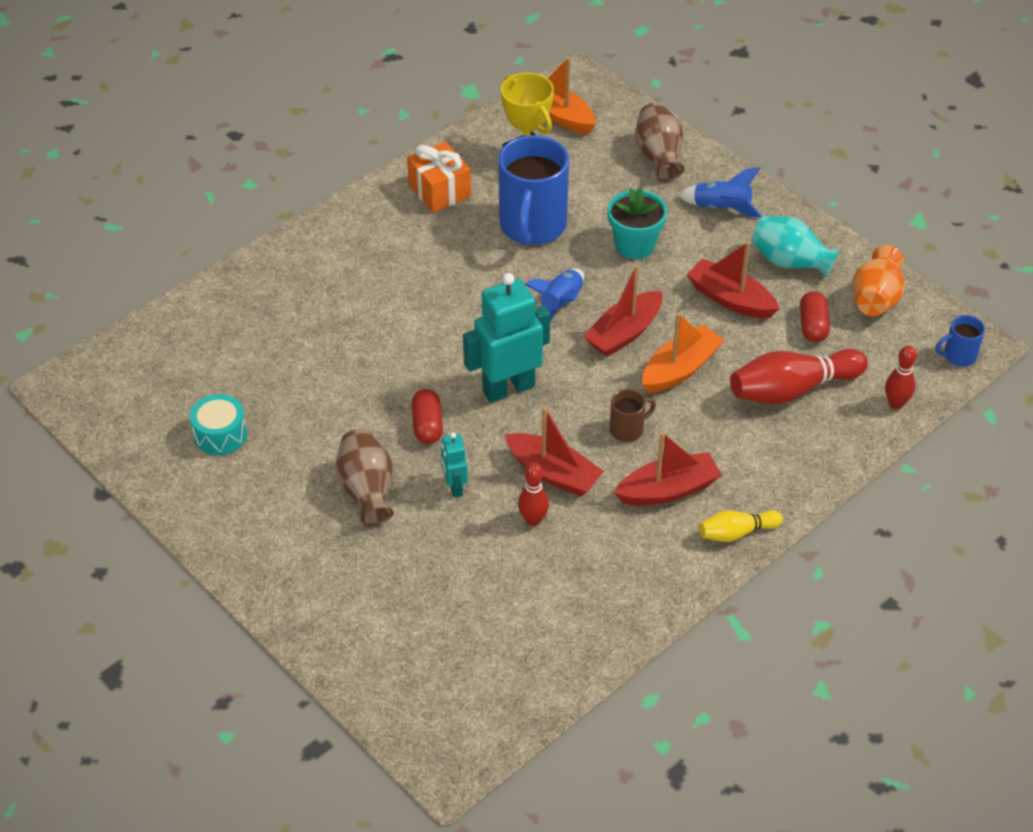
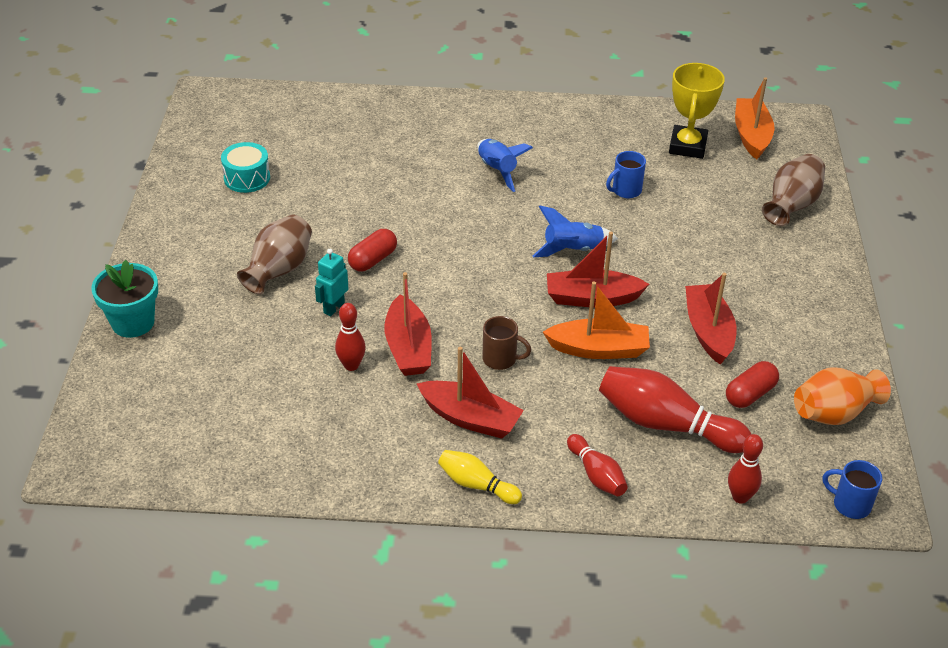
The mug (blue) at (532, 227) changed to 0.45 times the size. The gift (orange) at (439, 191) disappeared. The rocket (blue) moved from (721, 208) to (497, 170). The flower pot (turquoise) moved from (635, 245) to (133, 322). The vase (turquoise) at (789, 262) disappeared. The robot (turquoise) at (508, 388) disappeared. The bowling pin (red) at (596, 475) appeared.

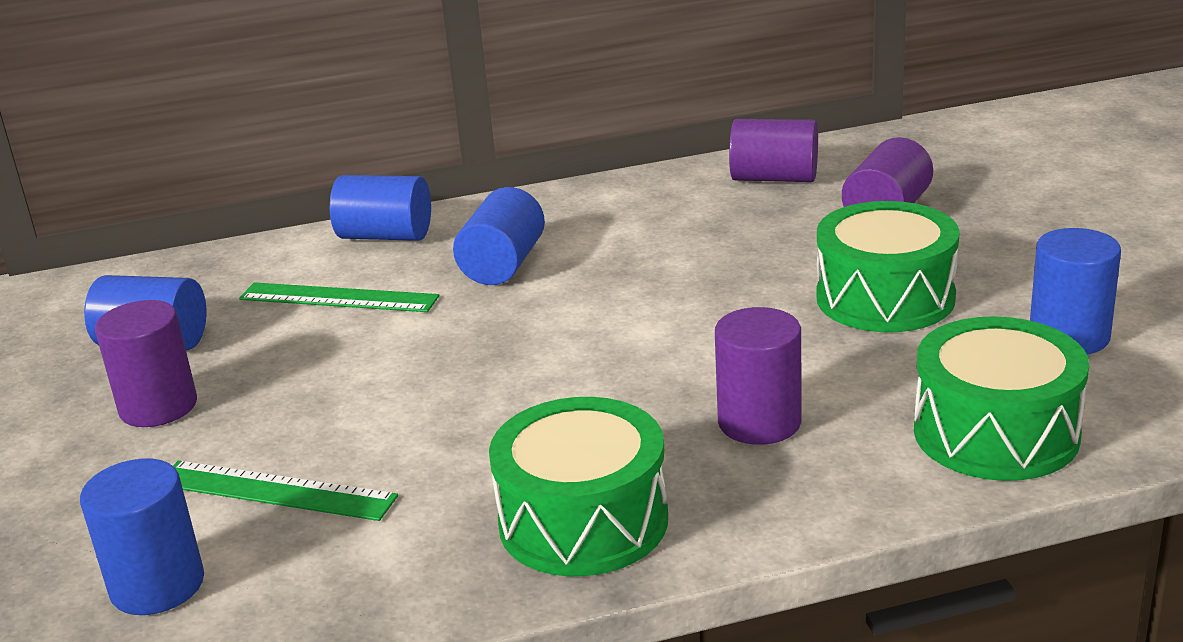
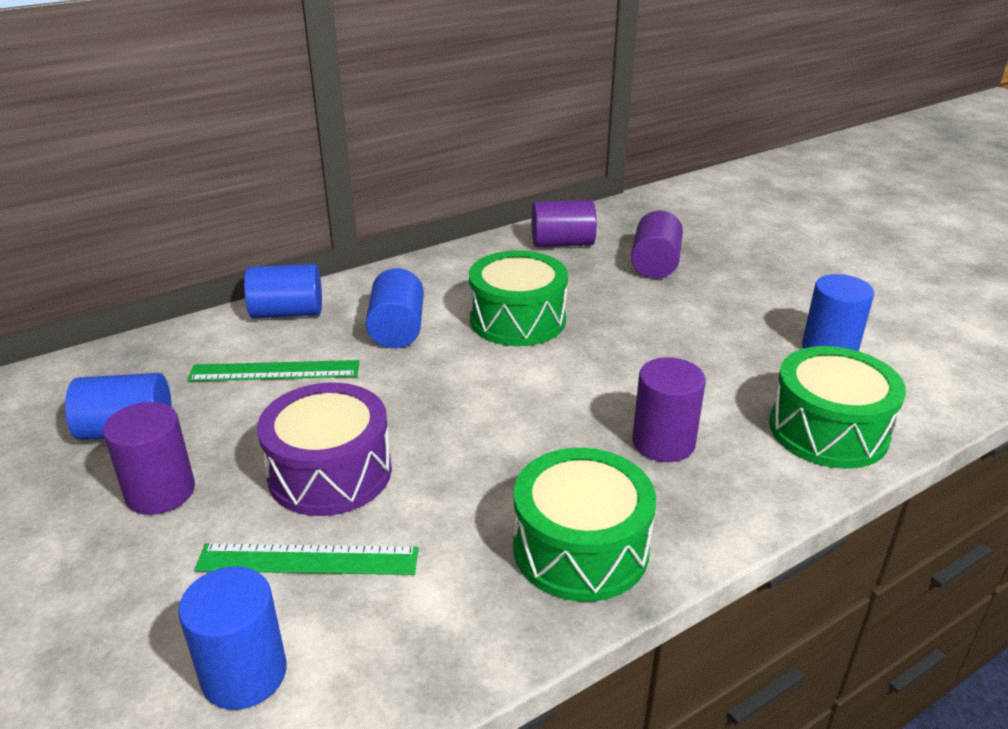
The drum (green) moved from (885, 298) to (517, 320). The drum (purple) at (330, 473) appeared.

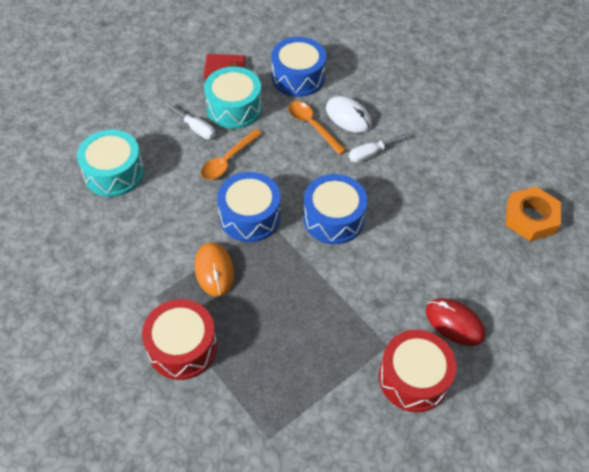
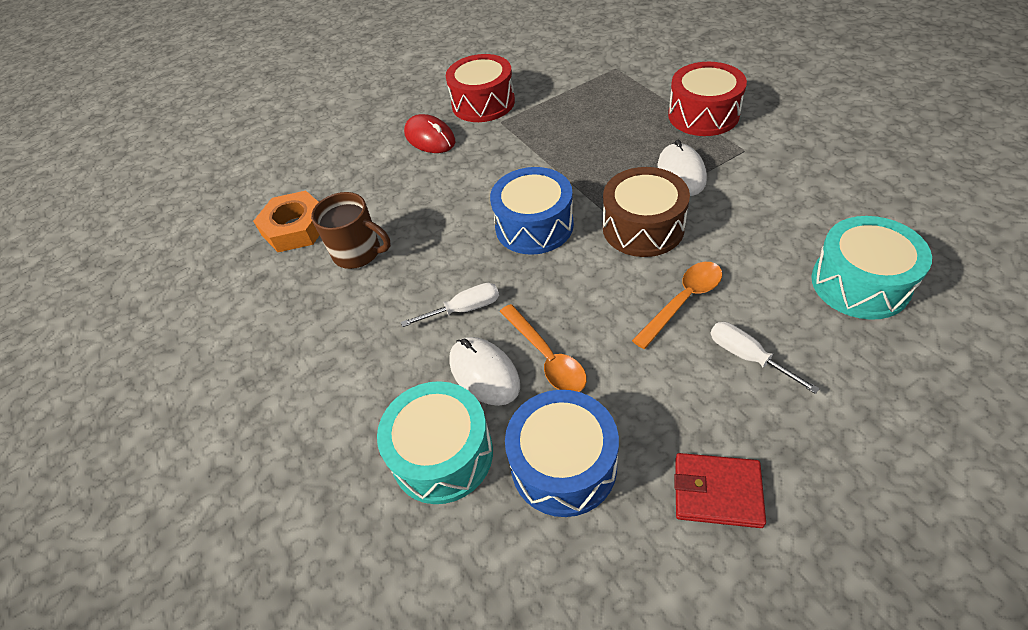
The drum (turquoise) moved from (234, 108) to (442, 454). The drum (blue) at (250, 216) became the drum (brown) at (643, 227). The mouse (orange) at (214, 270) became the mouse (white) at (681, 173). The mug (brown) at (358, 253) appeared.

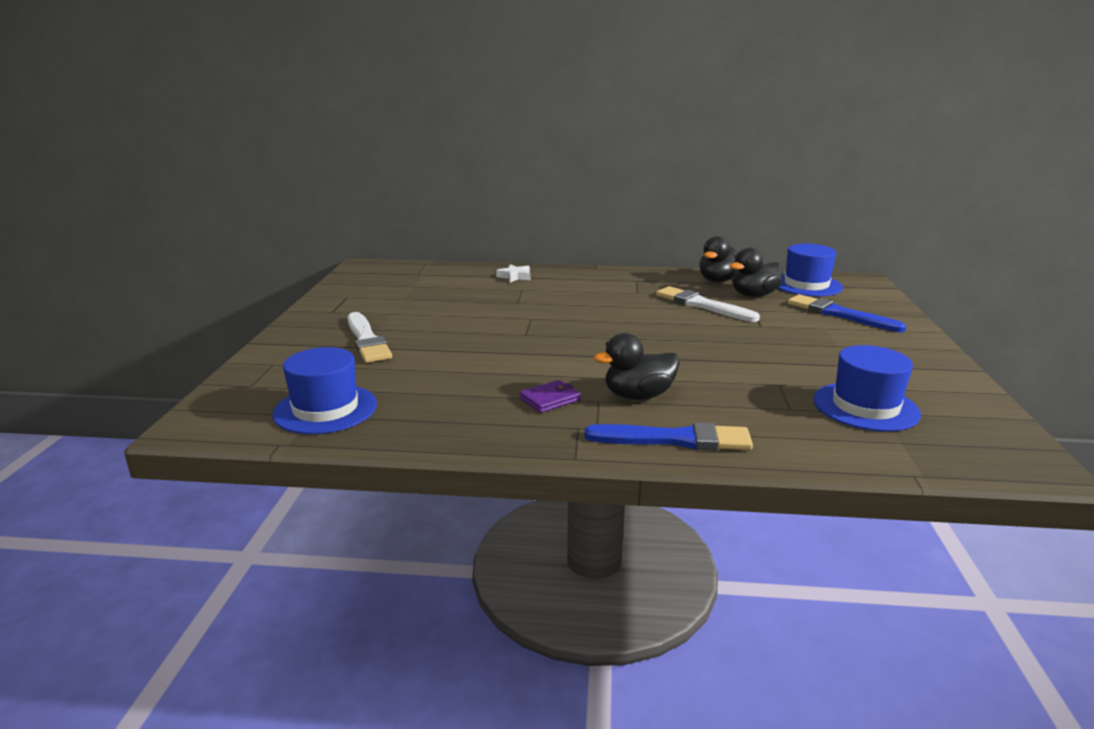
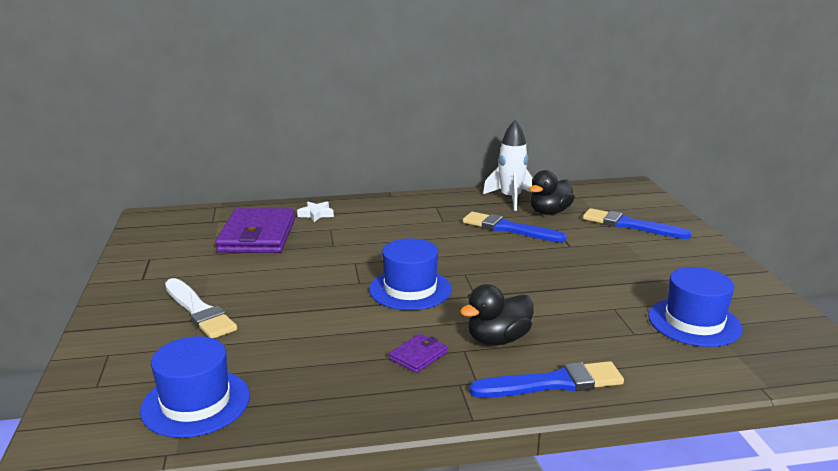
The duck (black) at (718, 280) was replaced by the rocket (white) at (510, 199). The hat (blue) moved from (806, 285) to (410, 289). The brush (white) at (702, 305) became the brush (blue) at (509, 228). The wallet (purple) at (257, 235) appeared.

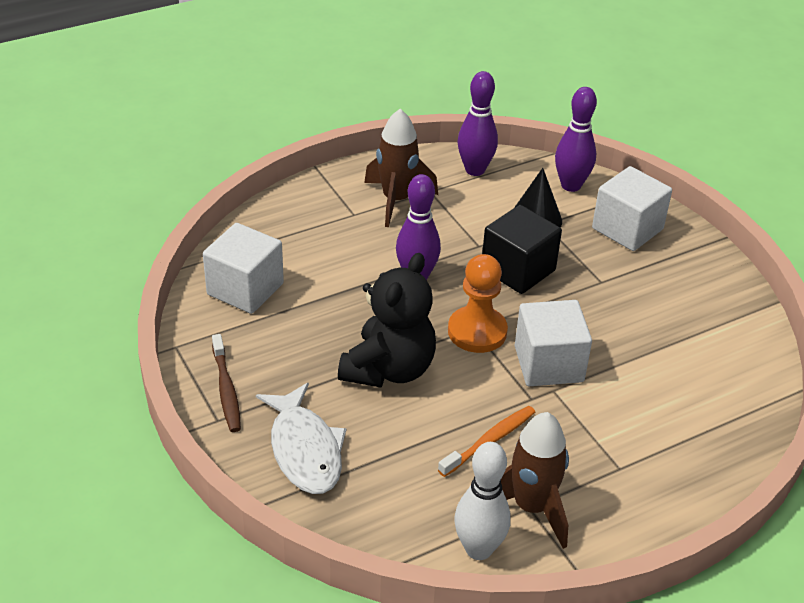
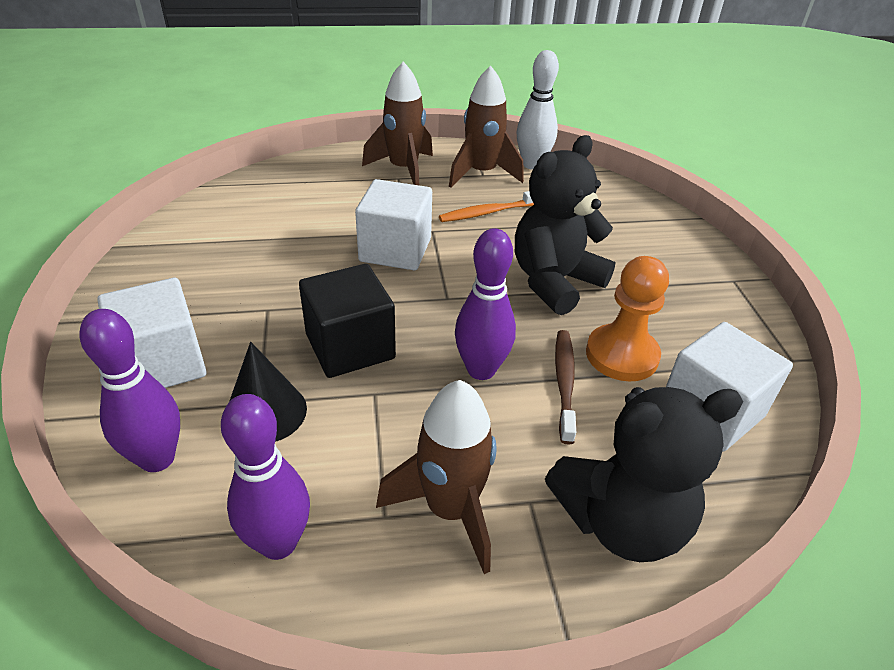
The pawn (orange) moved from (477, 331) to (621, 355). The toothbrush (brown) moved from (226, 389) to (564, 383). The fish (white) at (304, 449) disappeared. The rocket (brown) at (403, 170) appeared. The teddy bear (black) at (621, 521) appeared.

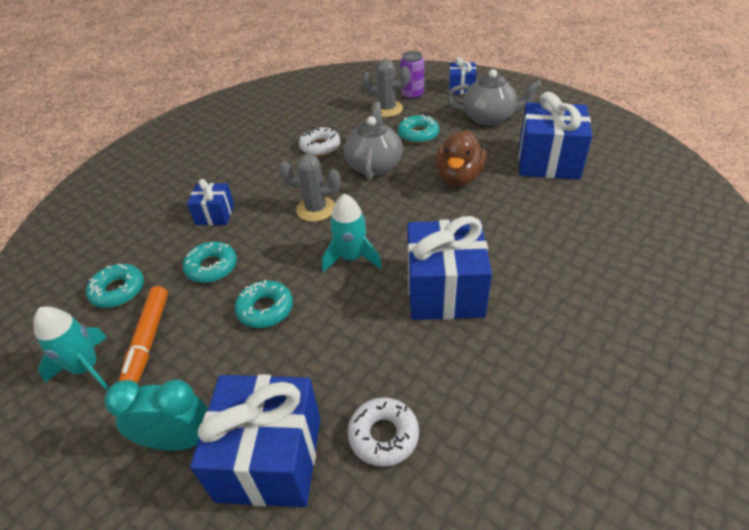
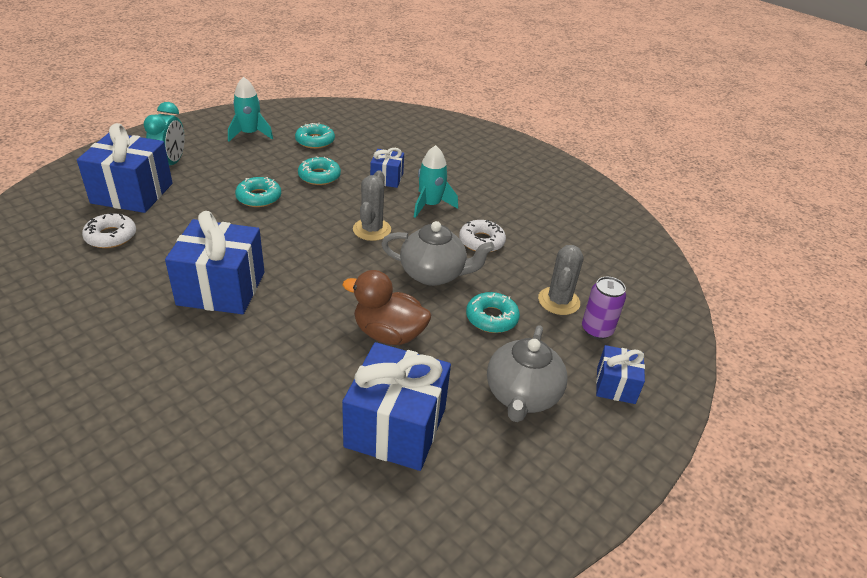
The rocket (turquoise) moved from (351, 258) to (430, 205). The marker (orange) at (148, 341) disappeared.

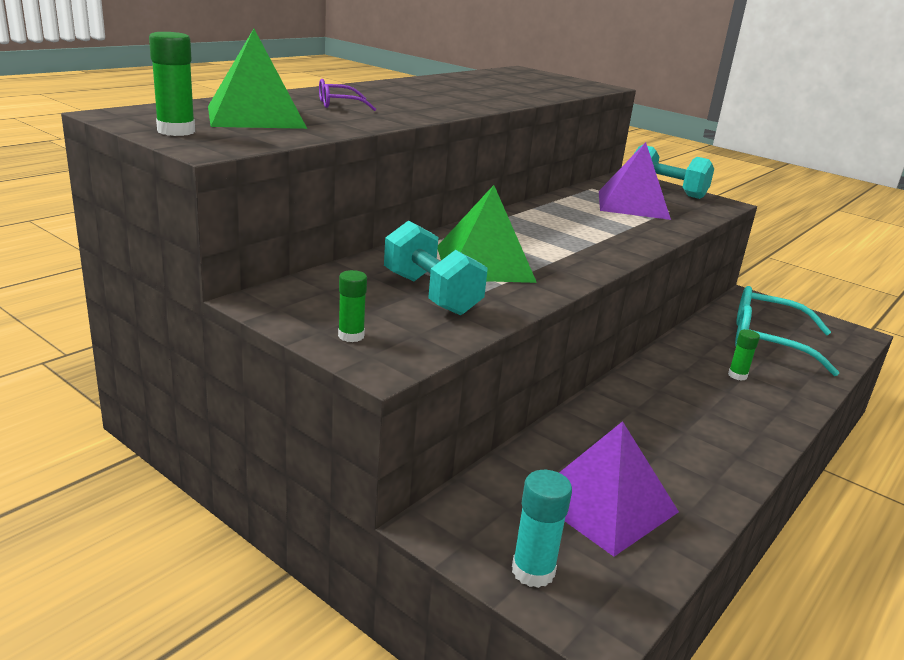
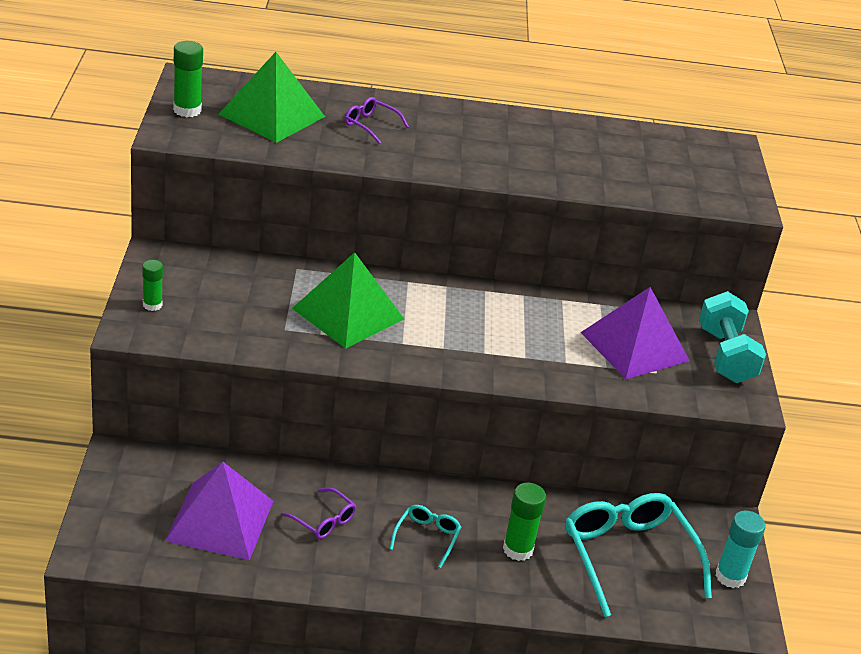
The dumbbell (turquoise) at (431, 294) disappeared. The glue stick (green) at (737, 375) changed to 1.53 times the size. The glue stick (turquoise) moved from (533, 571) to (730, 576). The glasses (purple) at (324, 521) appeared. The glasses (turquoise) at (427, 537) appeared.

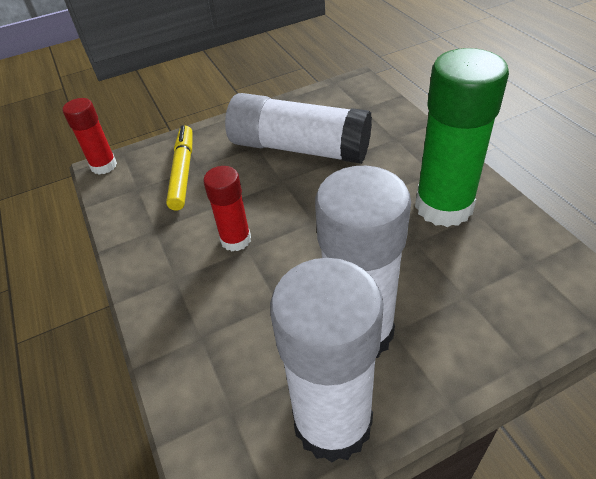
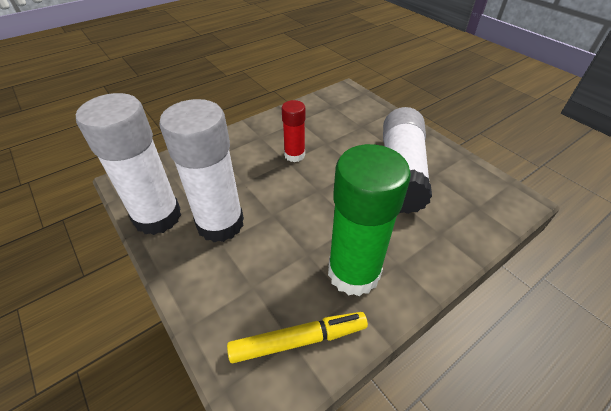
The glue stick (red) at (104, 166) disappeared. The marker (yellow) moved from (182, 172) to (298, 340).

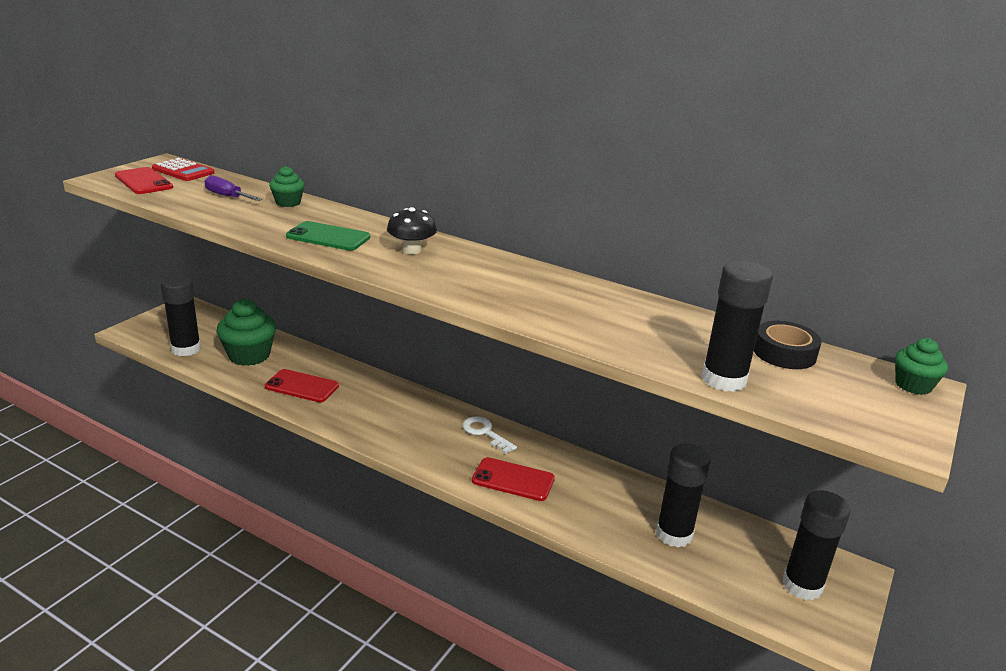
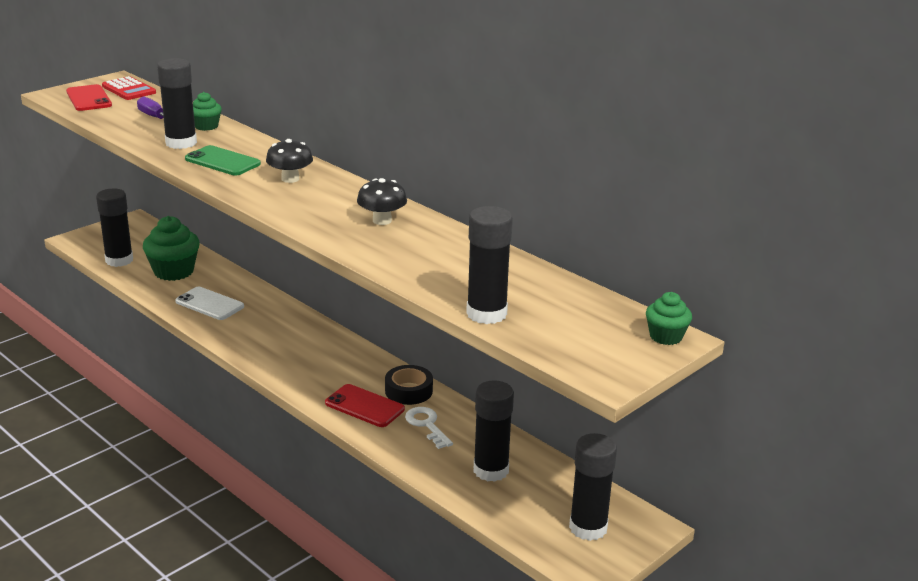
The tape (black) moved from (784, 353) to (408, 391). The phone (red) at (302, 386) became the phone (white) at (209, 304). The key (white) moved from (485, 433) to (427, 425). The glue stick (black) at (181, 143) appeared. The mushroom (black) at (382, 220) appeared.

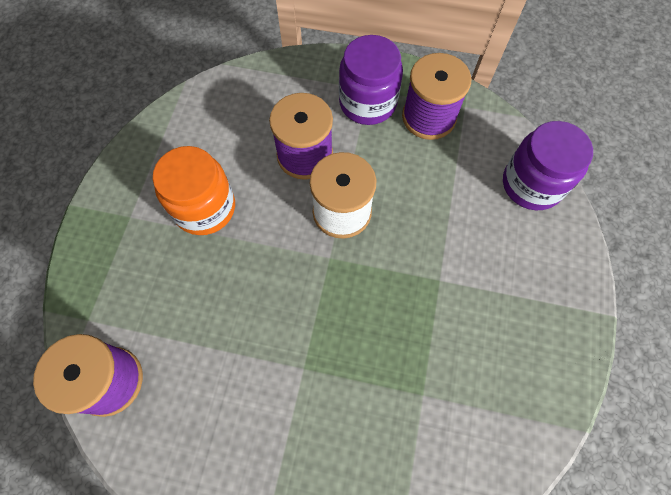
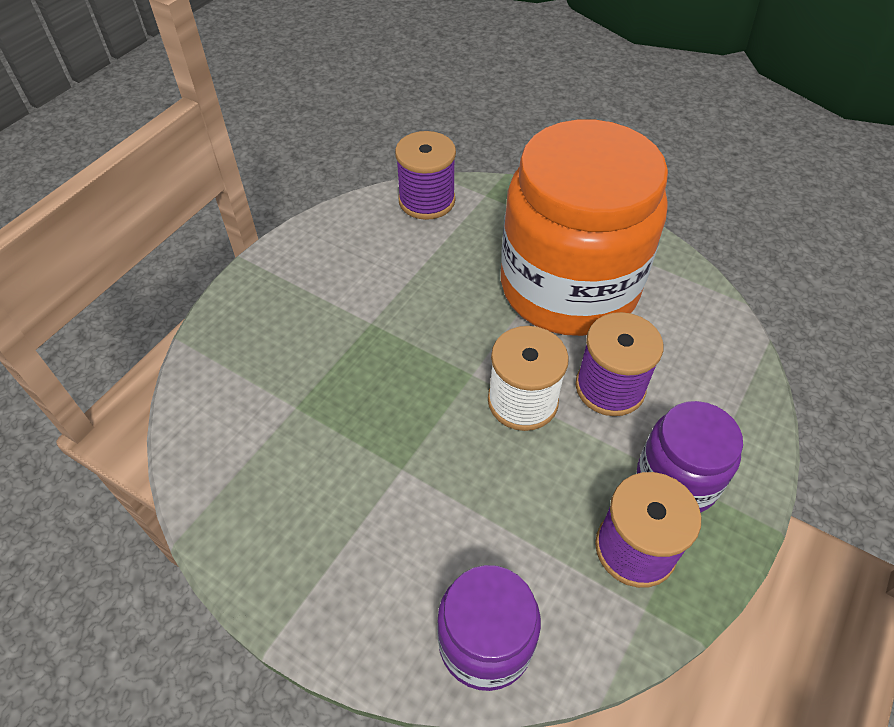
The jar (orange) at (204, 208) changed to 2.05 times the size.

